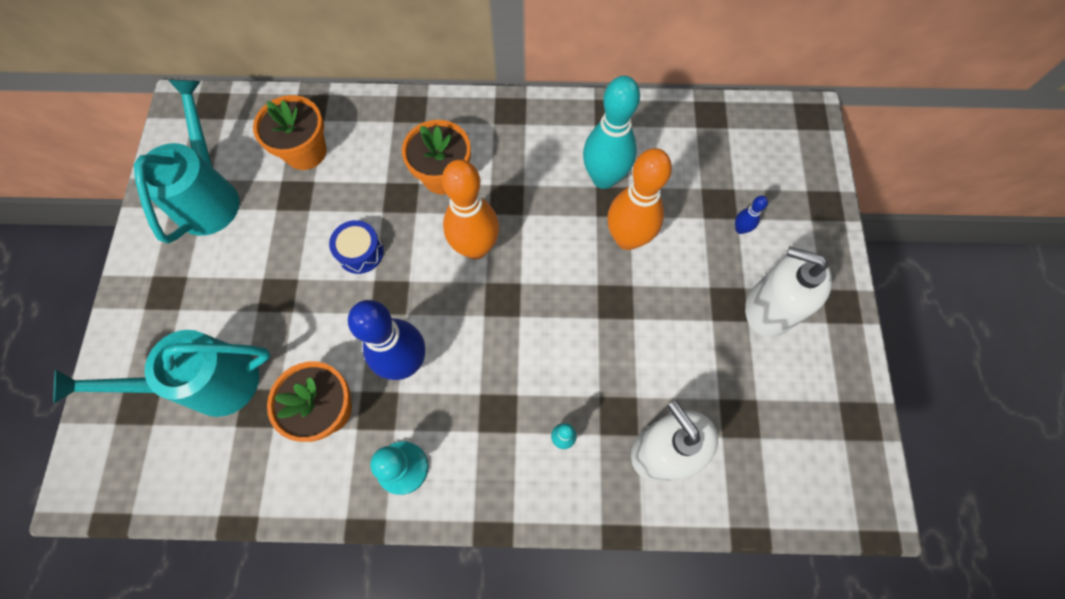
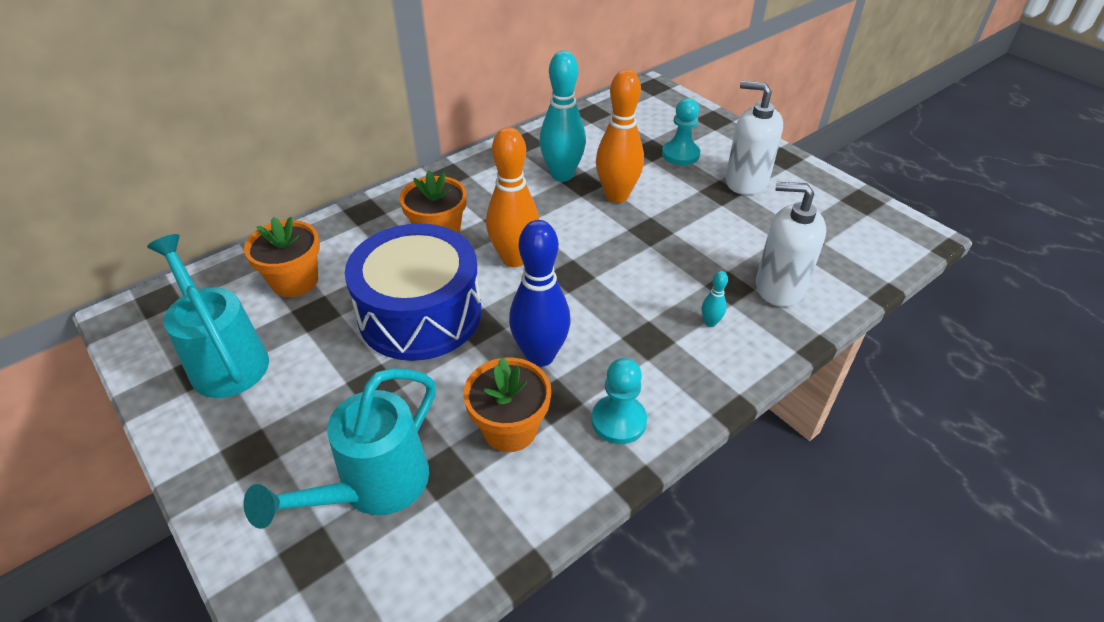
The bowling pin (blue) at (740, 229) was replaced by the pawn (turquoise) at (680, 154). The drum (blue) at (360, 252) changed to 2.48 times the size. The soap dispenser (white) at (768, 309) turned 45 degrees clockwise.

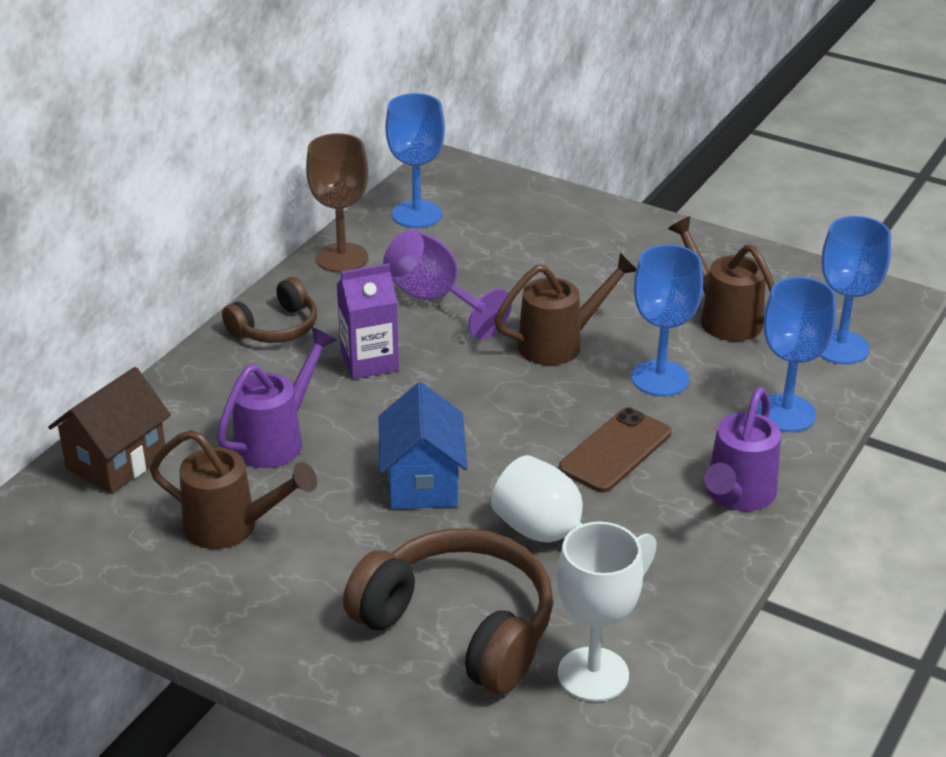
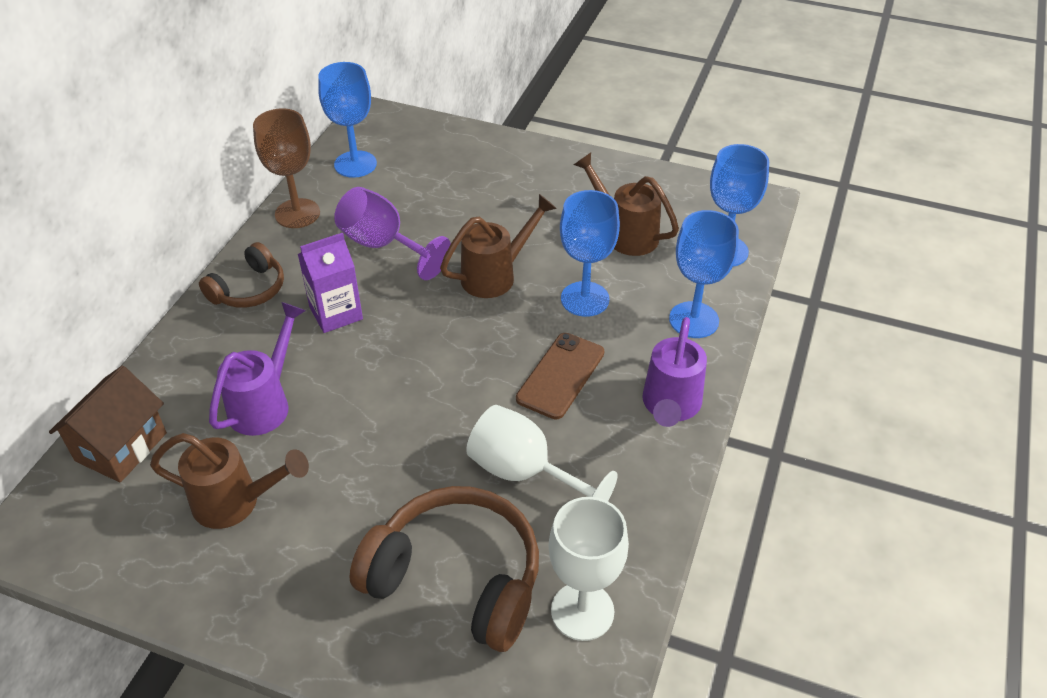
The house (blue) at (423, 482) disappeared.

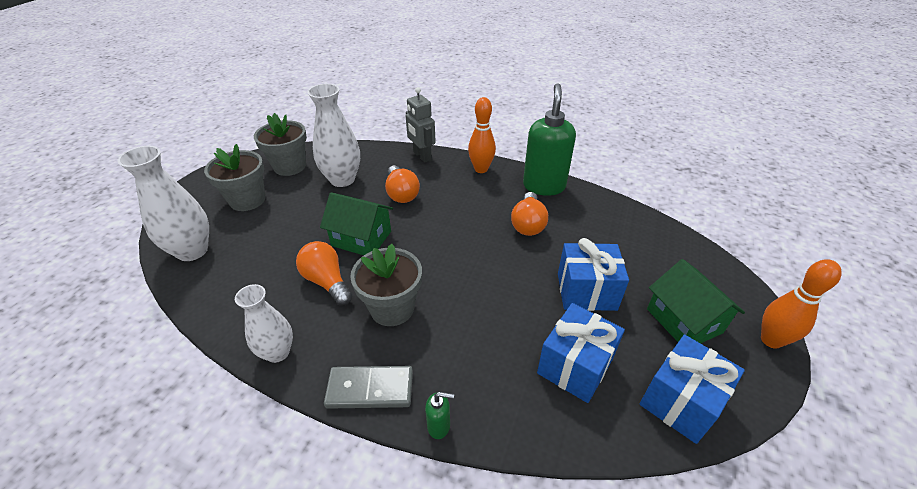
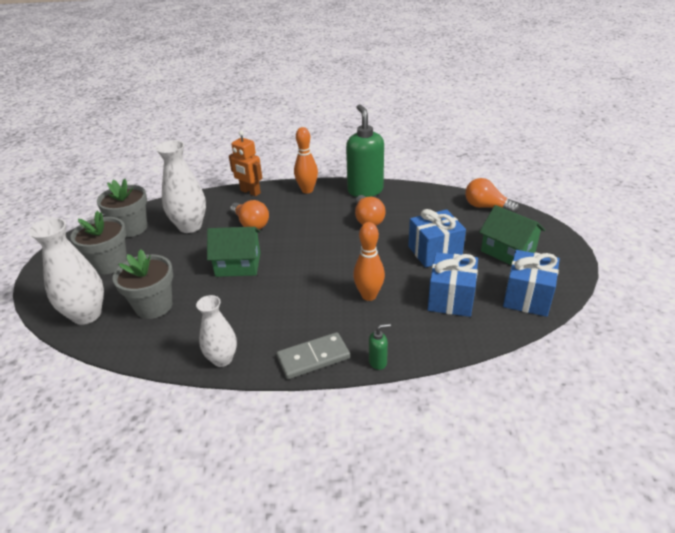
The robot (grey) at (422, 156) became the robot (orange) at (250, 192). The light bulb (orange) moved from (327, 281) to (486, 207). The flower pot (grey) moved from (392, 308) to (154, 306). The bowling pin (orange) moved from (771, 340) to (369, 295).

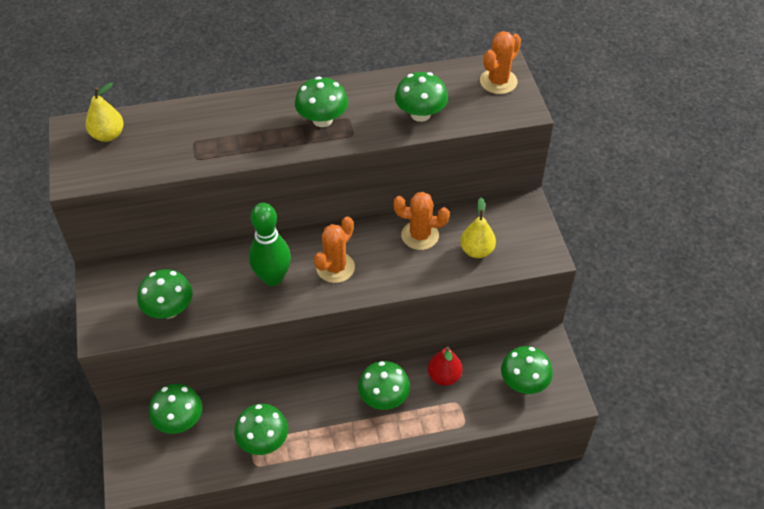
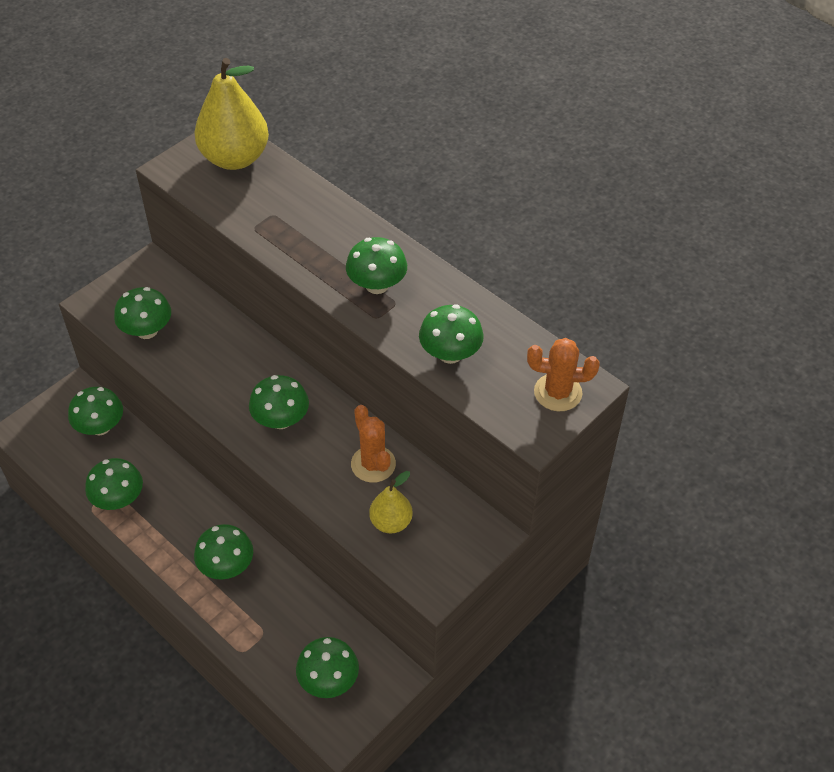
The pear (yellow) at (108, 135) changed to 1.89 times the size. The bowling pin (green) at (272, 278) disappeared. The cactus (orange) at (335, 267) was replaced by the mushroom (green) at (281, 419). The pear (red) at (444, 376) disappeared.

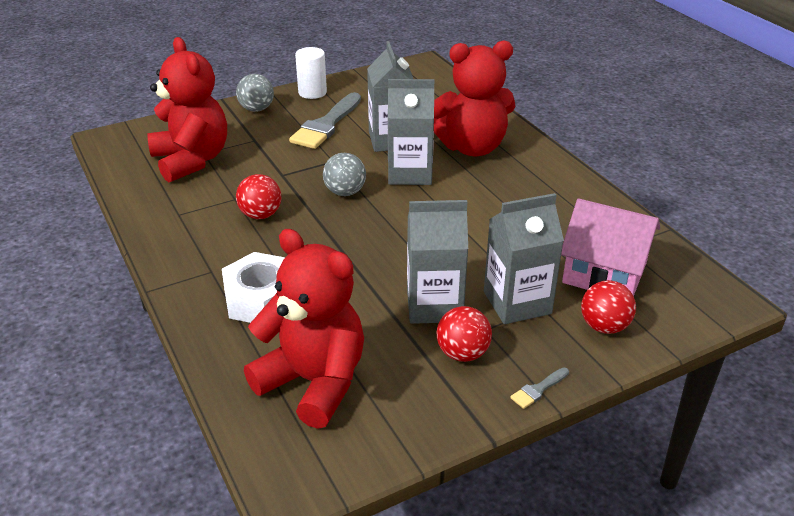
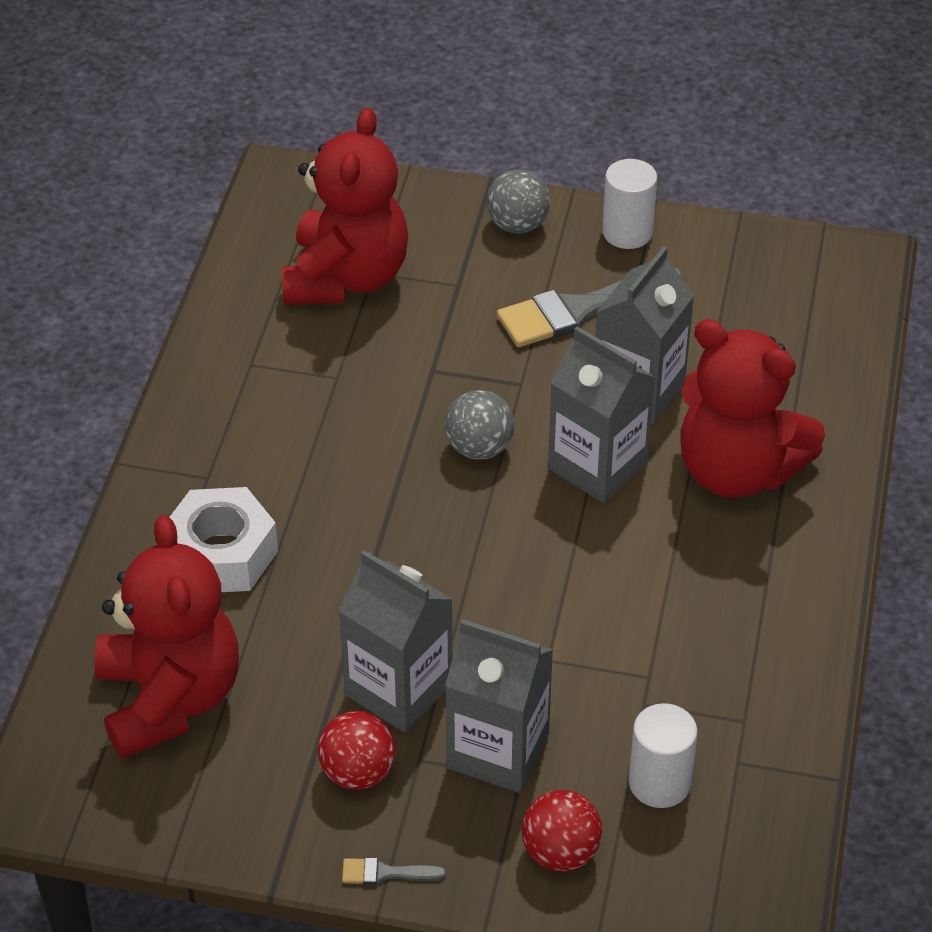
The ball (red) at (260, 215) disappeared. The house (pink) at (604, 272) was replaced by the cylinder (white) at (659, 783).

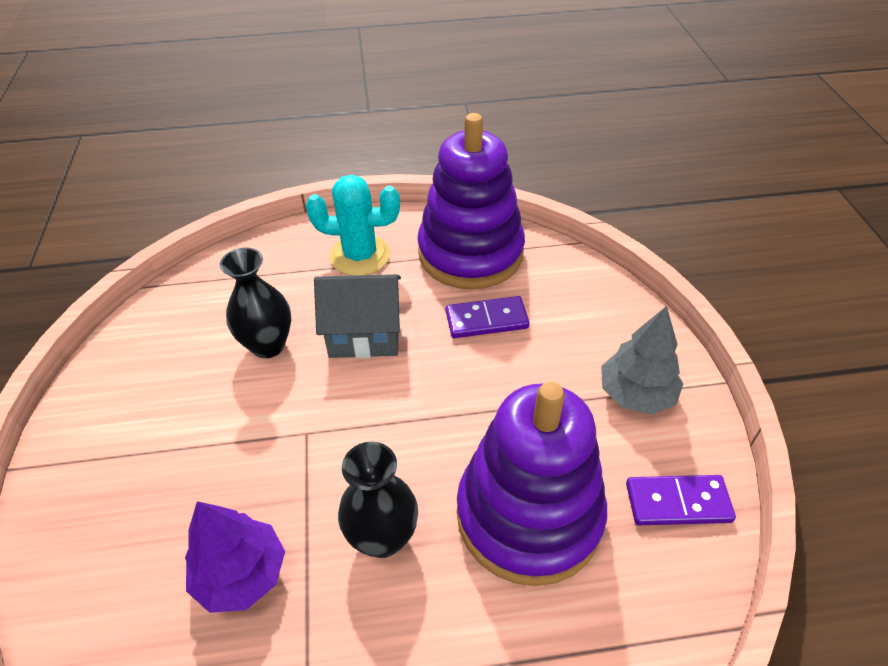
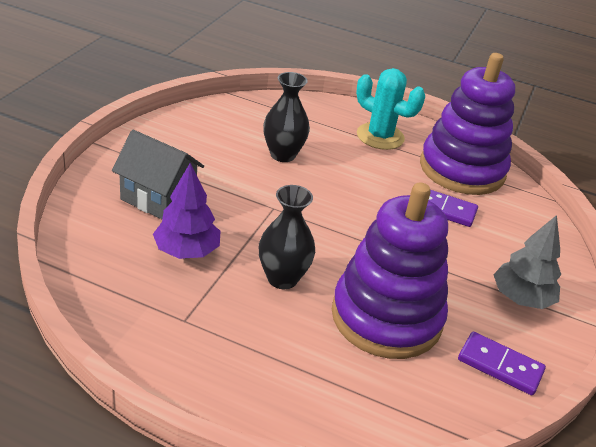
The house (grey) moved from (364, 335) to (158, 198).

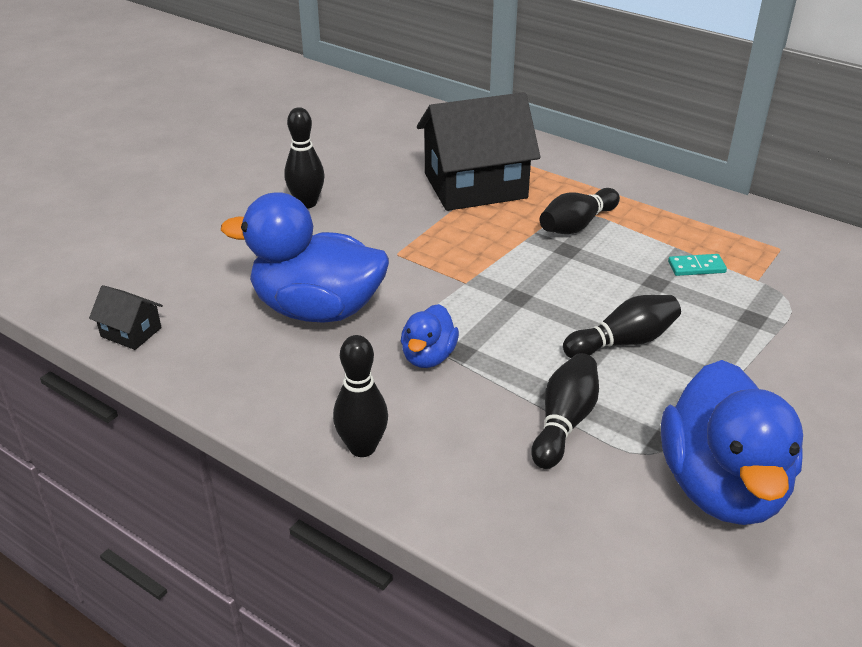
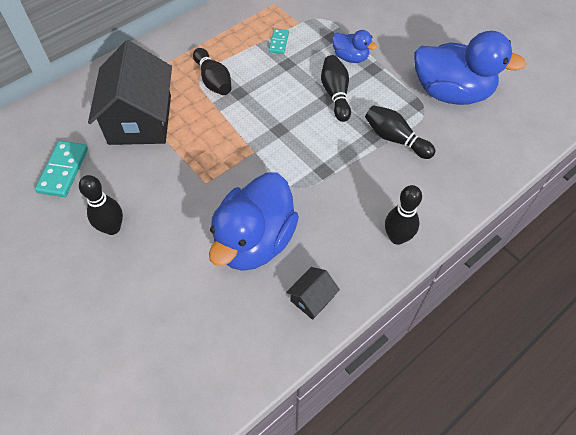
The house (black) moved from (131, 332) to (312, 299). The duck (blue) moved from (428, 357) to (350, 57). The domino (turquoise) at (63, 170) appeared.

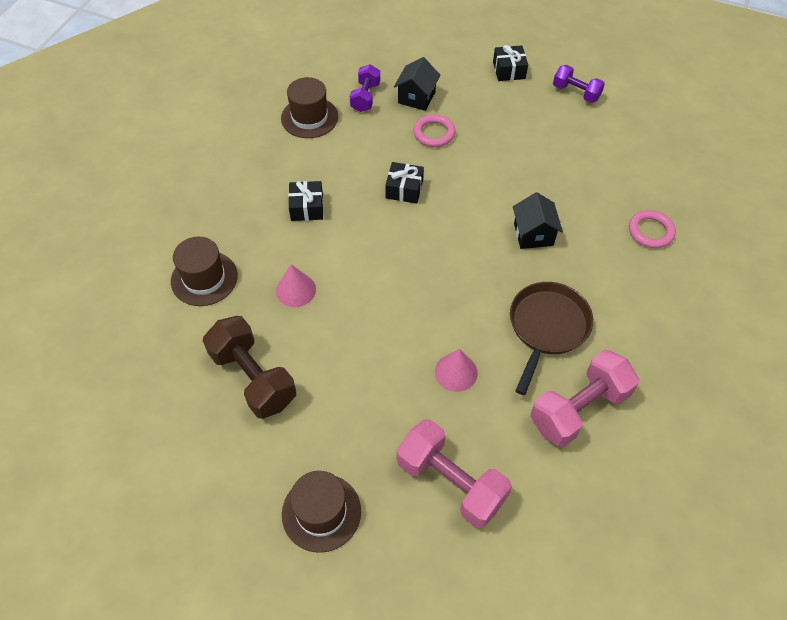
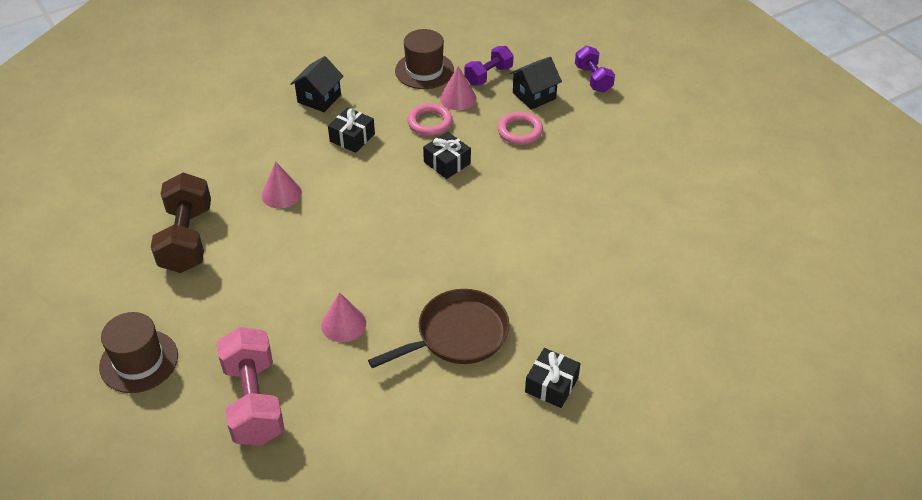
The gift (black) moved from (509, 70) to (551, 385). The dumbbell (purple) moved from (576, 93) to (593, 79). The house (black) moved from (533, 234) to (319, 98). The ring (pink) moved from (650, 231) to (430, 122). The hat (brown) at (204, 278) disappeared. The dumbbell (pink) at (578, 409) disappeared. The cone (pink) at (458, 98) appeared.

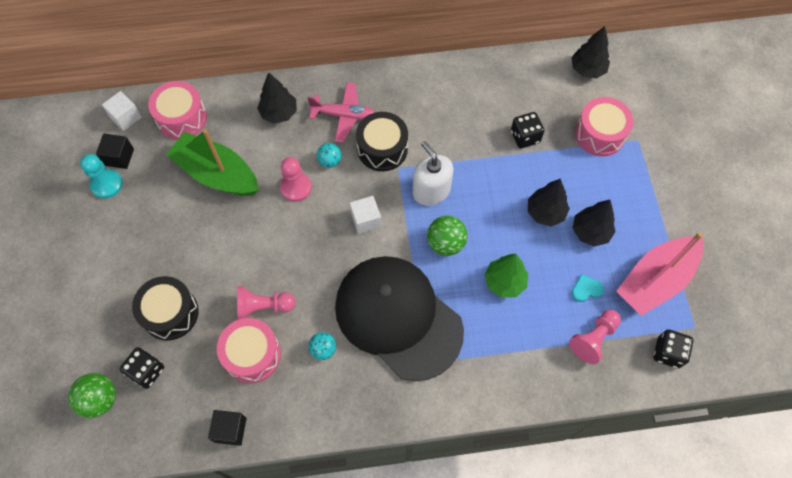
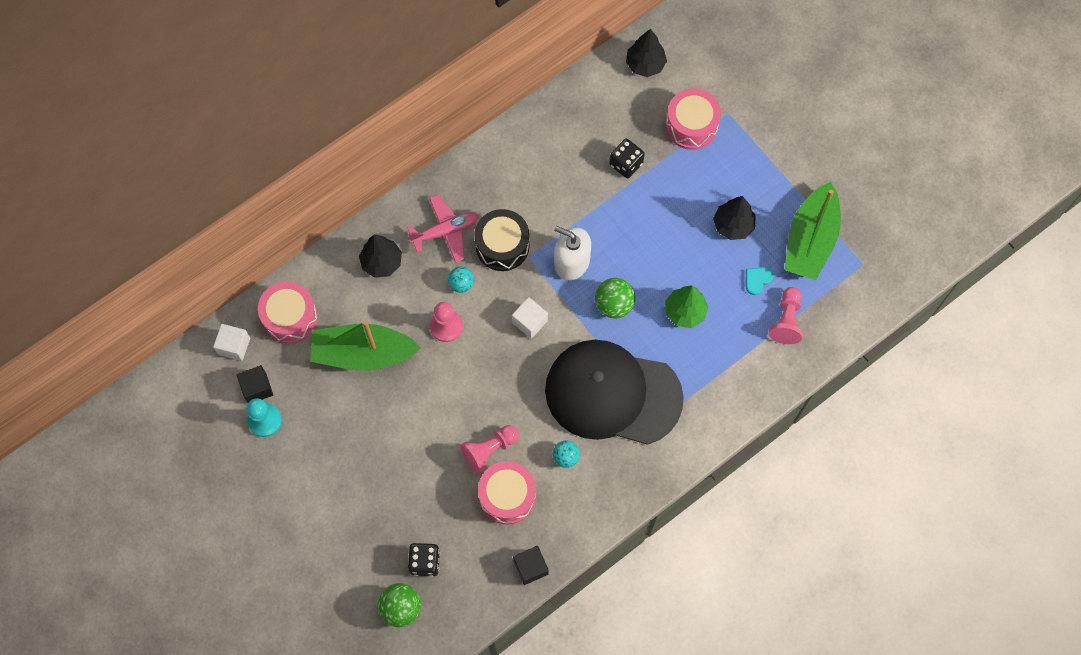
The tree (black) at (545, 212) disappeared. The boat (pink) at (655, 280) became the boat (green) at (810, 240). The drum (black) at (170, 313) disappeared. The dice (black) at (668, 352) disappeared.

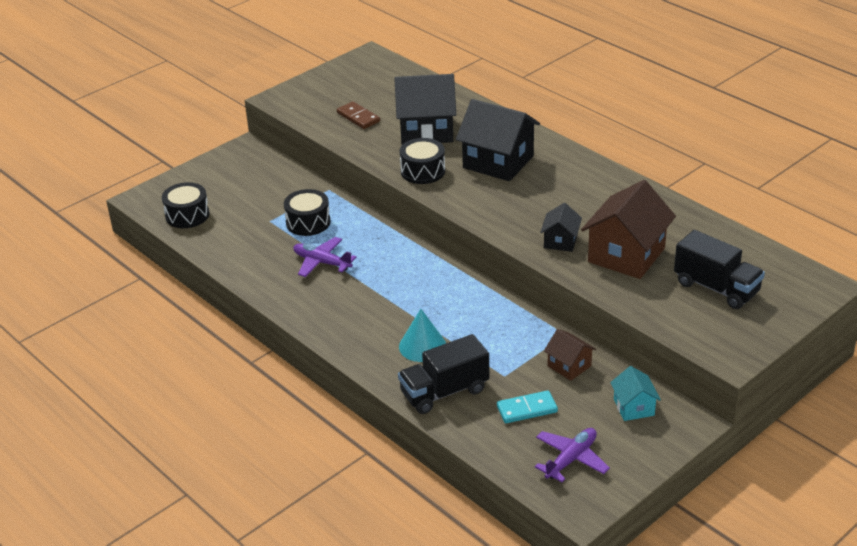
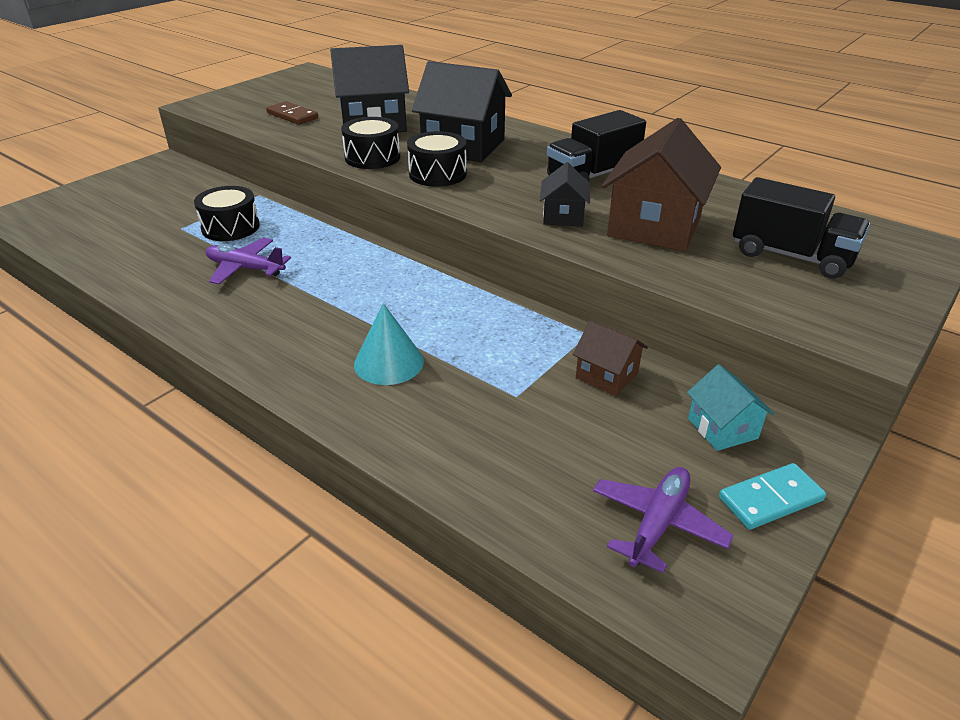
The drum (black) moved from (187, 215) to (437, 174). The truck (black) moved from (444, 392) to (592, 176). The domino (turquoise) moved from (527, 409) to (770, 499).

